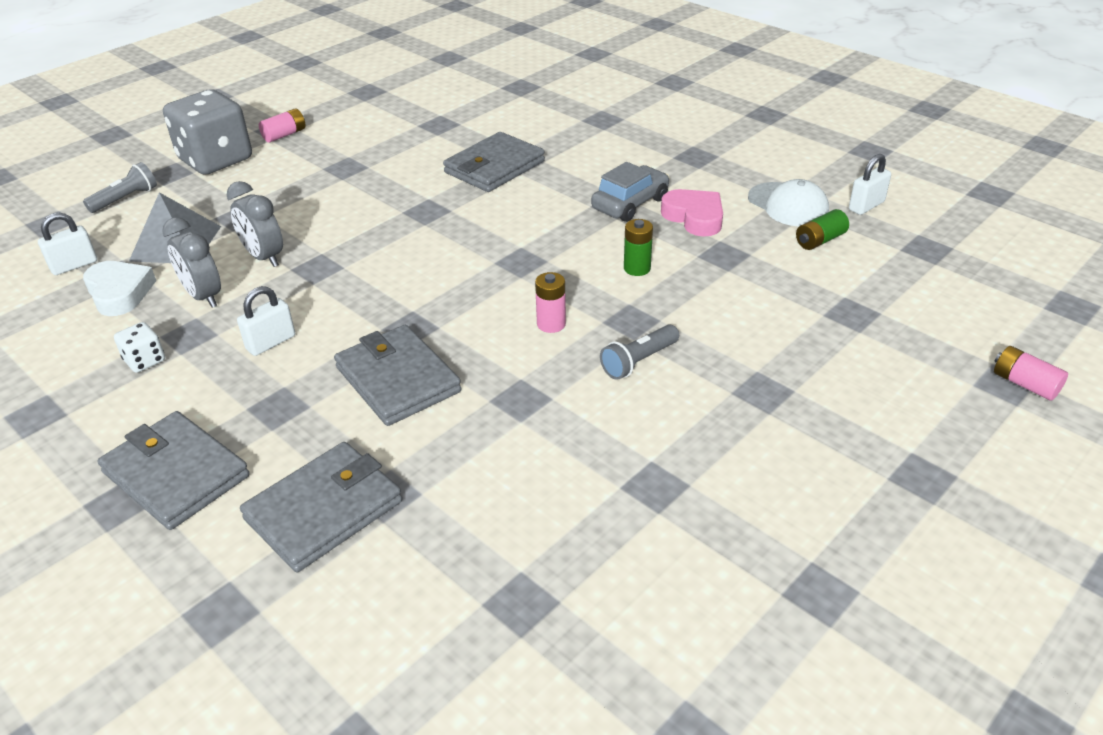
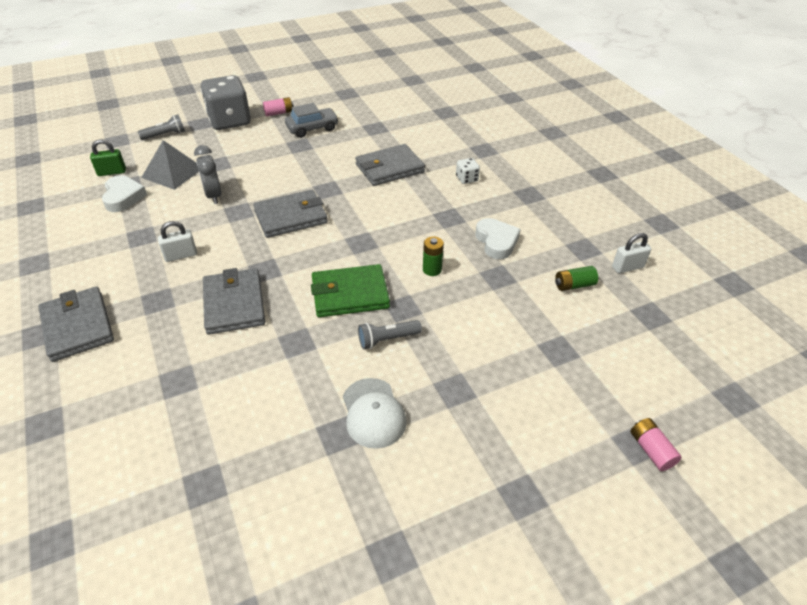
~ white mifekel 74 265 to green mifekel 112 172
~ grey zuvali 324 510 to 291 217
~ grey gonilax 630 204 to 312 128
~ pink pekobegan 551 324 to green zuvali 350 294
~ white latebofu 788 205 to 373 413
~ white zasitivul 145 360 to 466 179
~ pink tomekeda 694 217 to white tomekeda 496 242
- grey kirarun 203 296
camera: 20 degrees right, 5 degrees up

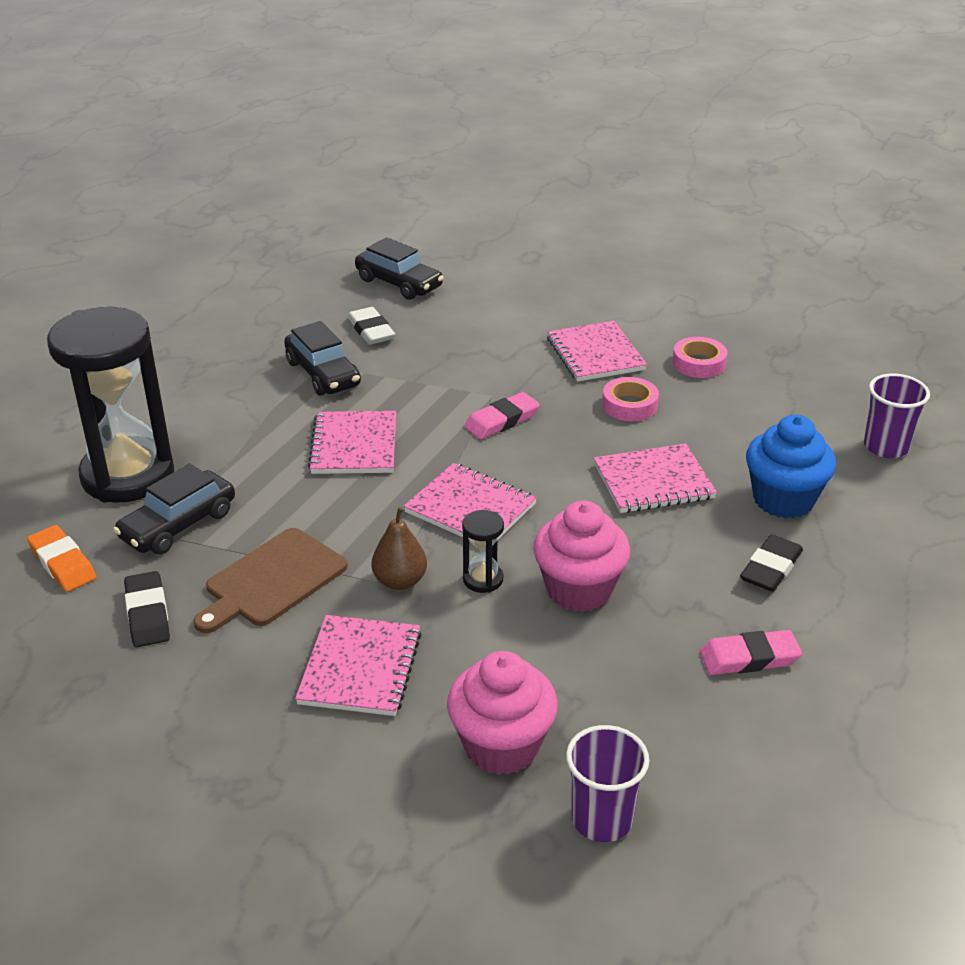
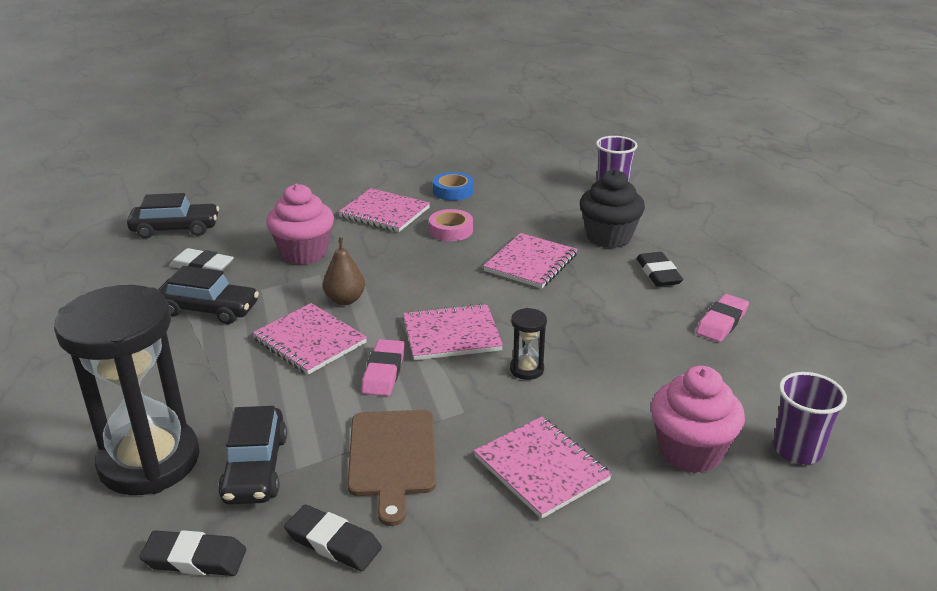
~ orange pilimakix 62 563 to black pilimakix 195 558
~ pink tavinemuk 579 589 to 304 253
~ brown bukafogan 400 581 to 345 300
~ pink pilimakix 502 420 to 384 372
~ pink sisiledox 699 363 to blue sisiledox 453 191
~ blue tavinemuk 783 499 to black tavinemuk 608 237
camera: 45 degrees left, 5 degrees down

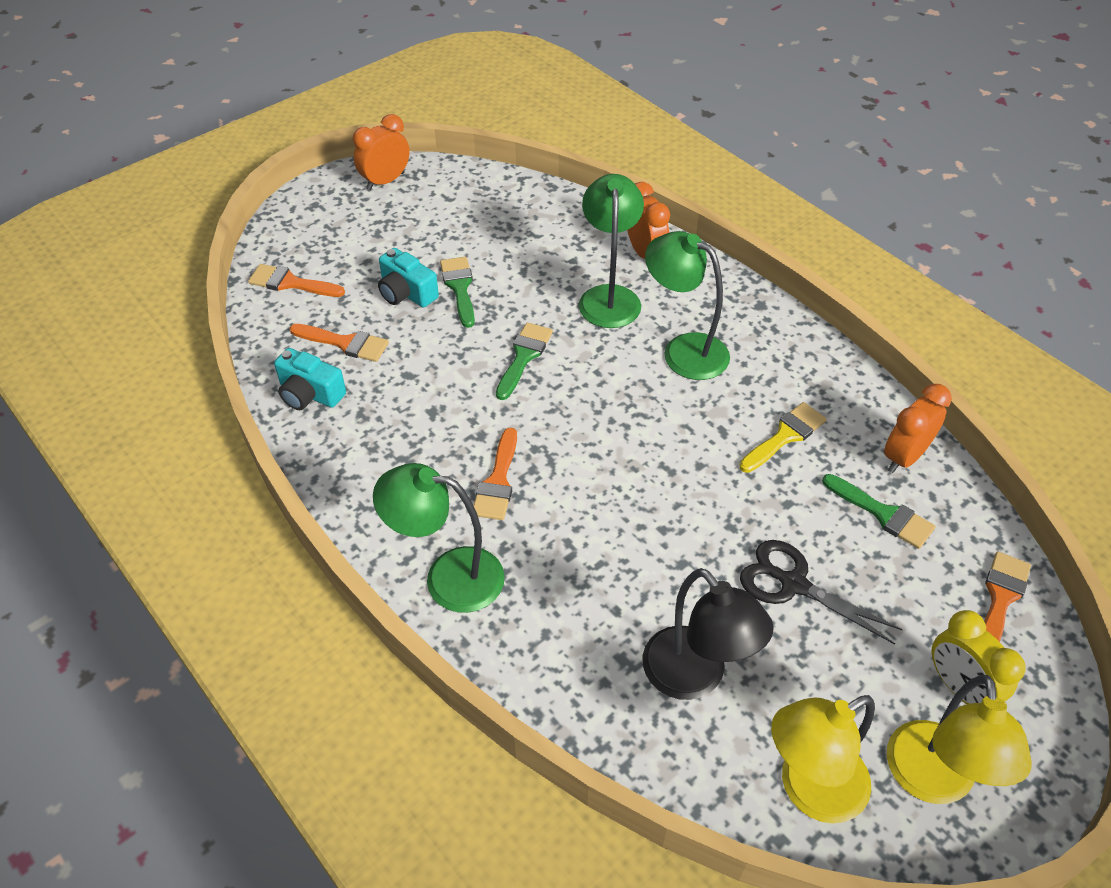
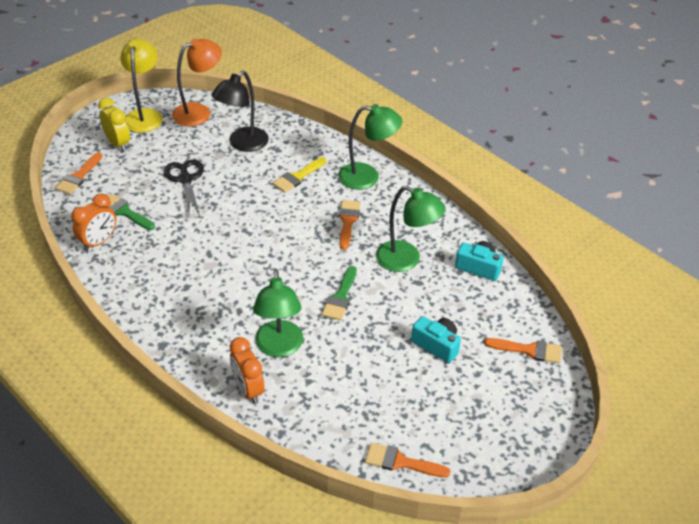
~ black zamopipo 793 584 = 185 179 135 degrees counterclockwise
~ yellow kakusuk 809 789 to orange kakusuk 199 112
~ black kakusuk 695 677 = 243 144 105 degrees counterclockwise
~ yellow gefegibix 785 436 to 297 177
~ orange gefegibix 345 343 to 401 462
~ green kakusuk 683 350 to 406 260
- orange kirarun 385 181
- green gefegibix 459 287
camera: 175 degrees right, 5 degrees down

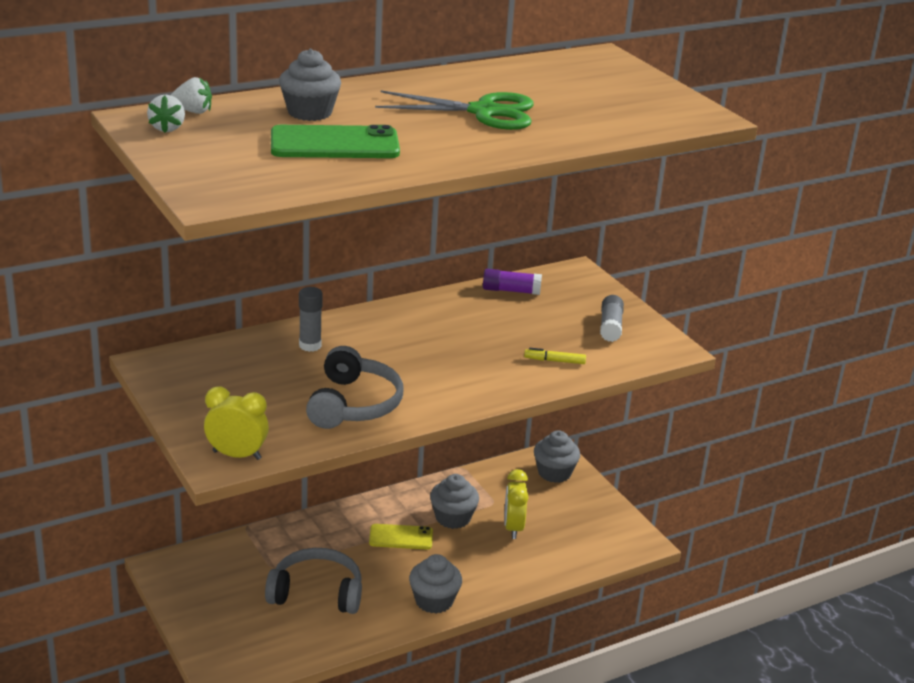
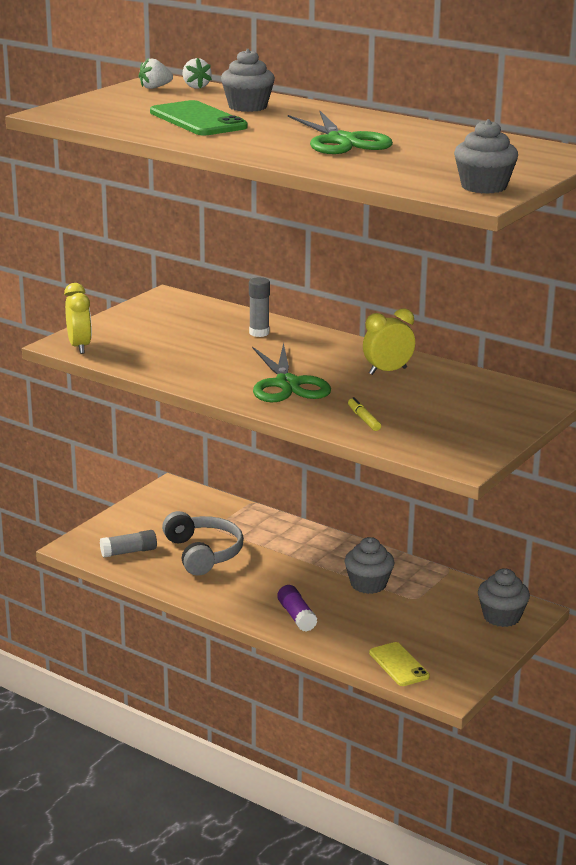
~ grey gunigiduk 610 327 to 129 552
+ green zamopipo 287 384
~ purple gunigiduk 511 291 to 296 616
~ yellow kirarun 513 528 to 387 371
~ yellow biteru 401 537 to 399 665
~ grey tavinemuk 434 601 to 483 187
- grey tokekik 353 404
camera: 65 degrees right, 5 degrees down

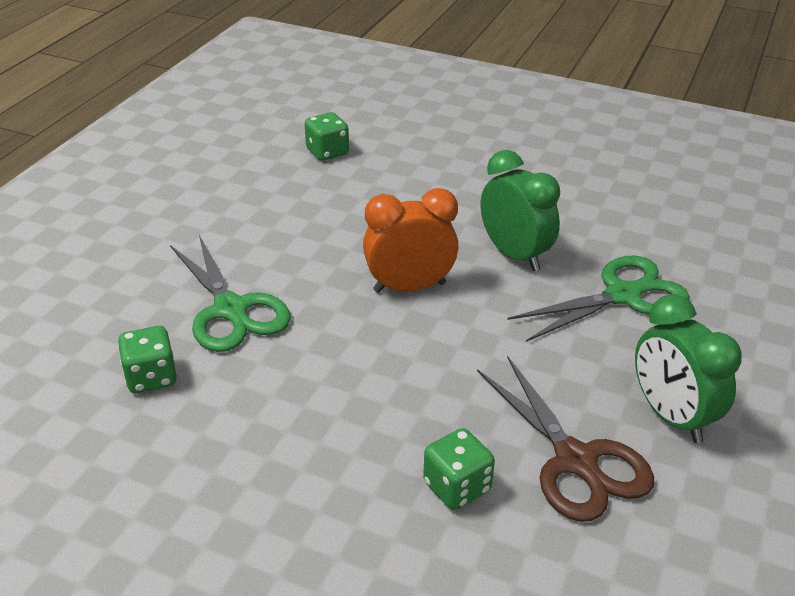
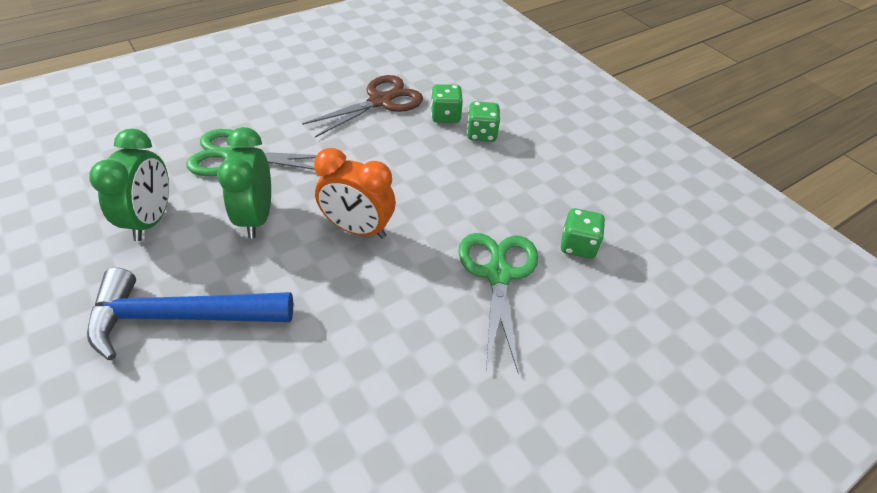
+ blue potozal 181 317
~ green kirarun 671 416 to 151 220
~ brown zamopipo 575 460 = 380 101 45 degrees clockwise
~ green zasitivul 327 152 to 481 134
camera: 150 degrees left, 10 degrees up

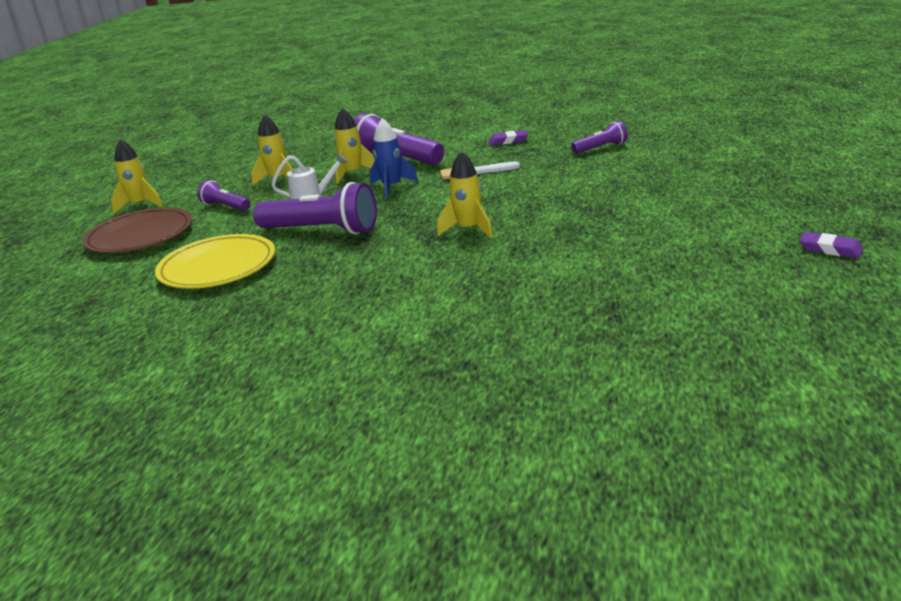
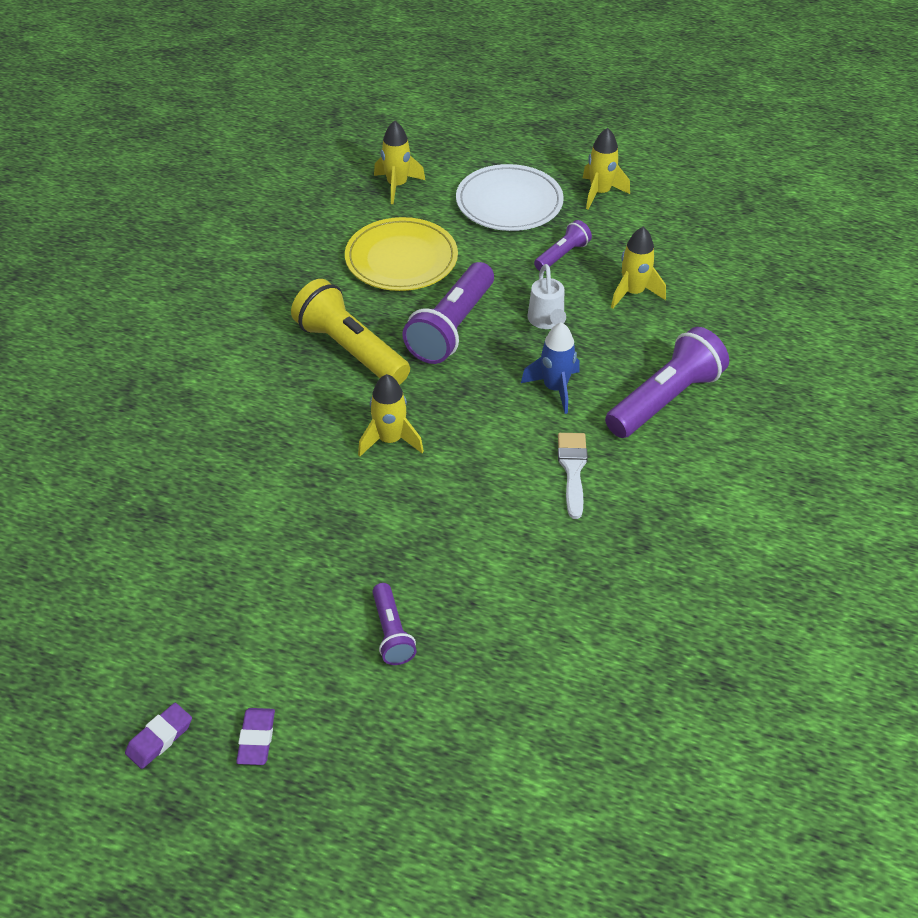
~ purple pilimakix 508 141 to 256 739
+ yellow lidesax 351 350
~ purple lidesax 601 148 to 391 633
~ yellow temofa 353 174 to 397 186
~ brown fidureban 140 236 to white fidureban 509 203
camera: 95 degrees right, 20 degrees up

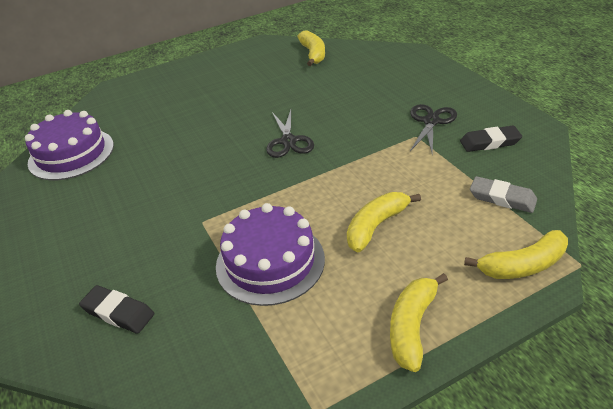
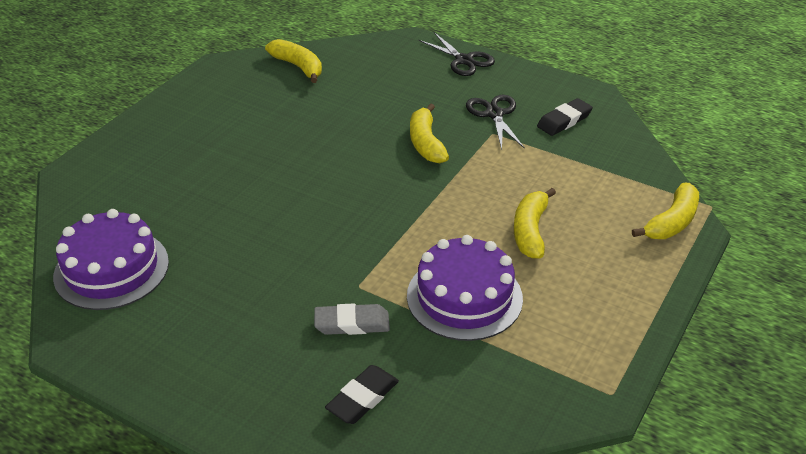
~ grey pilimakix 502 198 to 352 323
~ black pilimakix 118 312 = 362 398 45 degrees counterclockwise
~ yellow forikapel 412 326 to 426 143
~ black zamopipo 288 141 to 464 60
camera: 35 degrees left, 0 degrees up

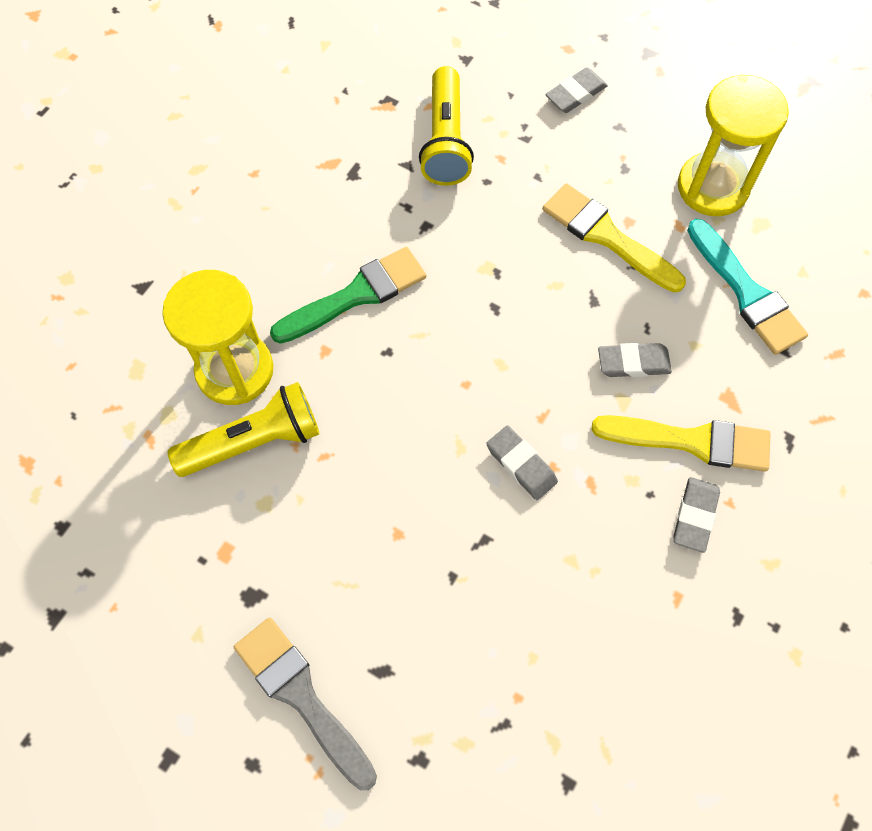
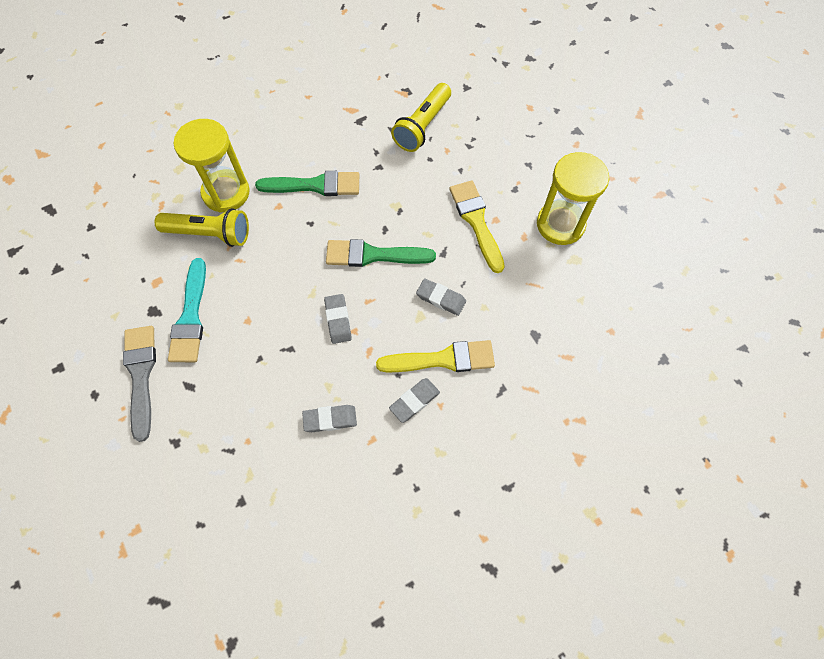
~ turquoise gefegibix 746 293 to 190 317
~ grey pilimakix 576 94 to 330 419
+ green gefegibix 373 255
~ yellow gefegibix 691 441 = 443 359 45 degrees counterclockwise
camera: 30 degrees right, 0 degrees up

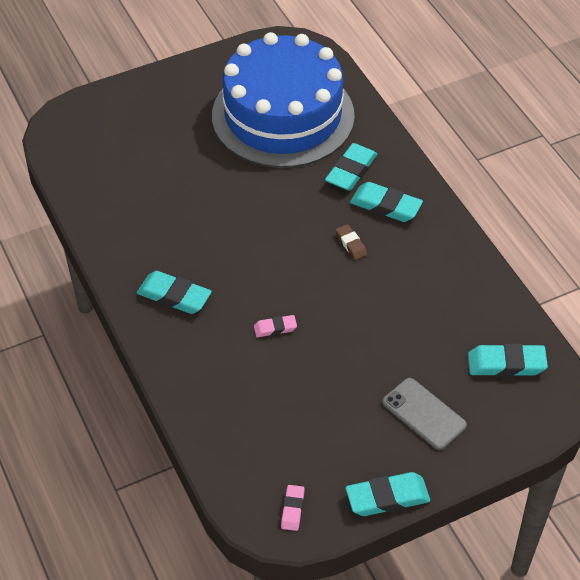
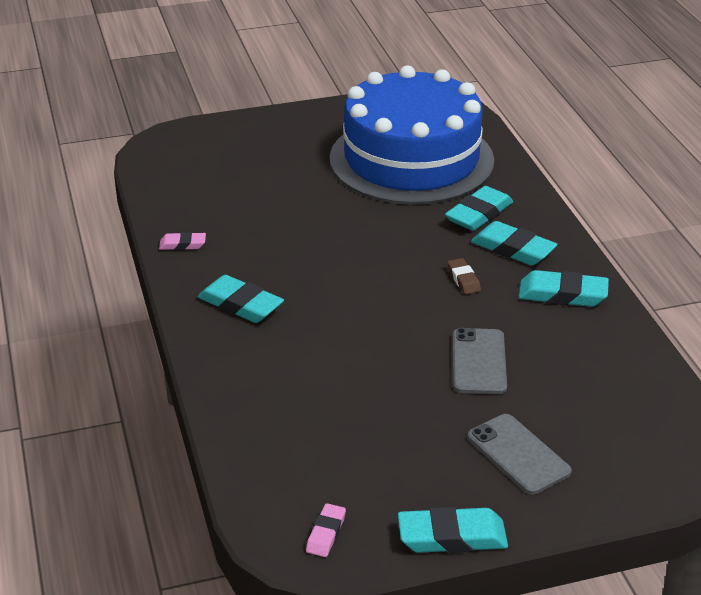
~ pink pilimakix 275 328 to 182 244
+ grey biteru 478 362
~ turquoise pilimakix 506 364 to 562 295
camera: 10 degrees right, 15 degrees down

